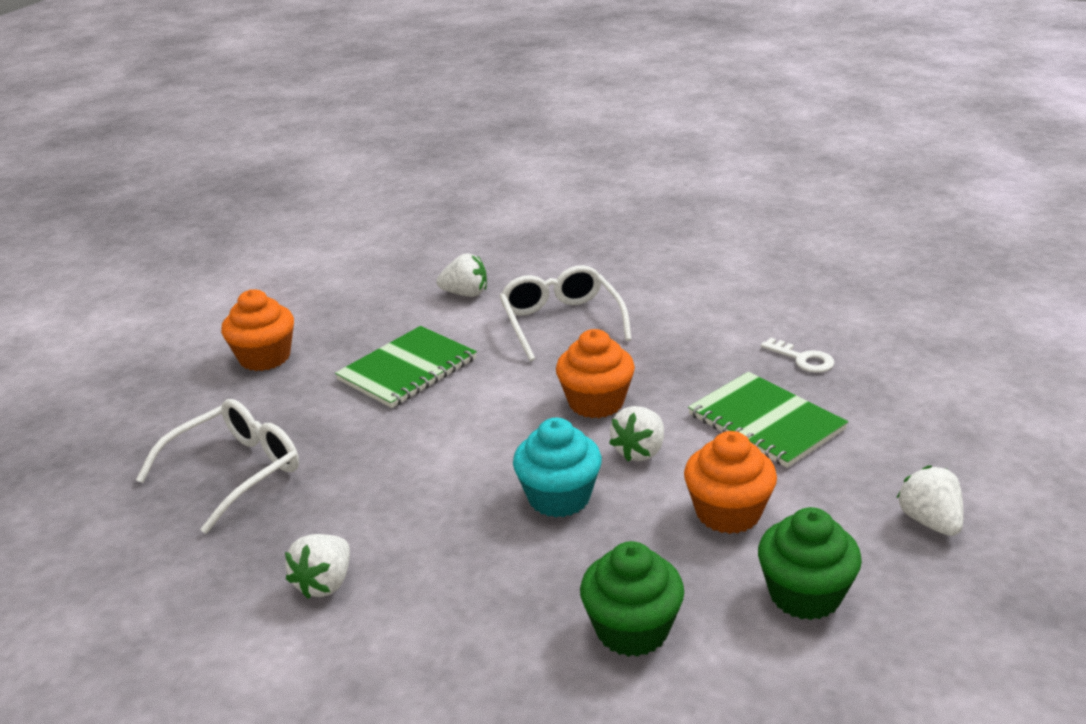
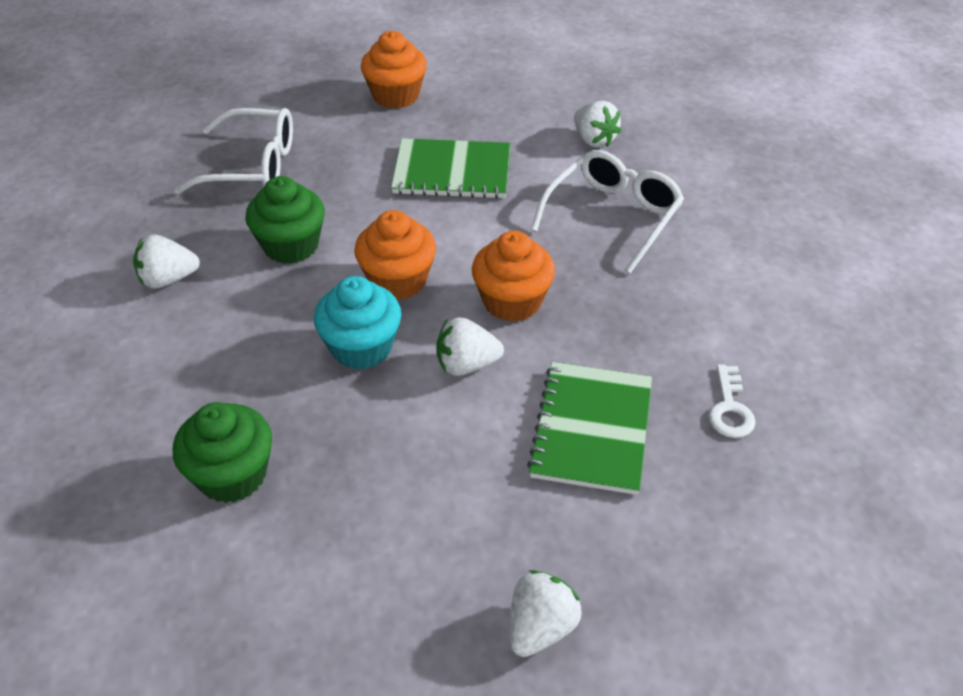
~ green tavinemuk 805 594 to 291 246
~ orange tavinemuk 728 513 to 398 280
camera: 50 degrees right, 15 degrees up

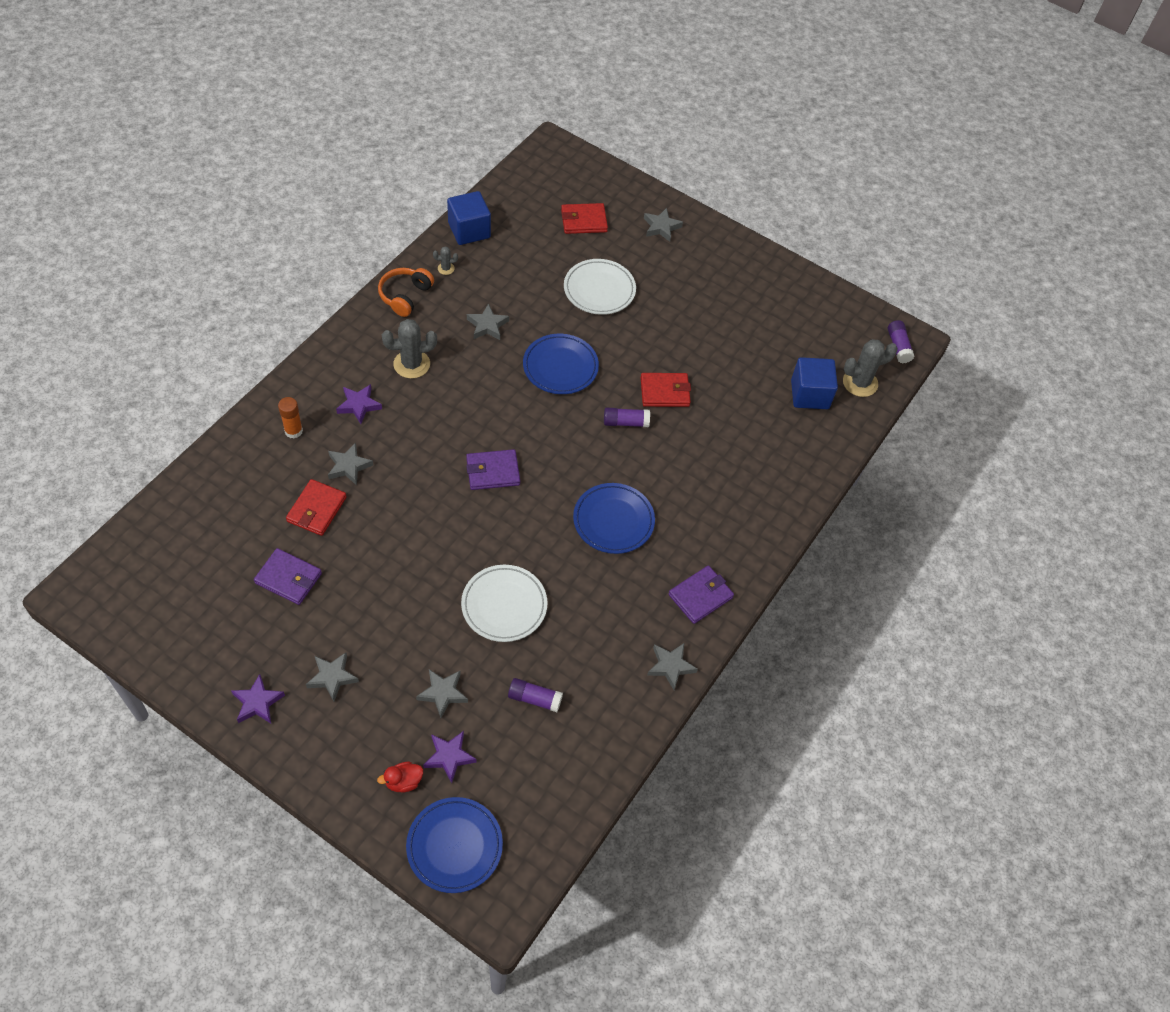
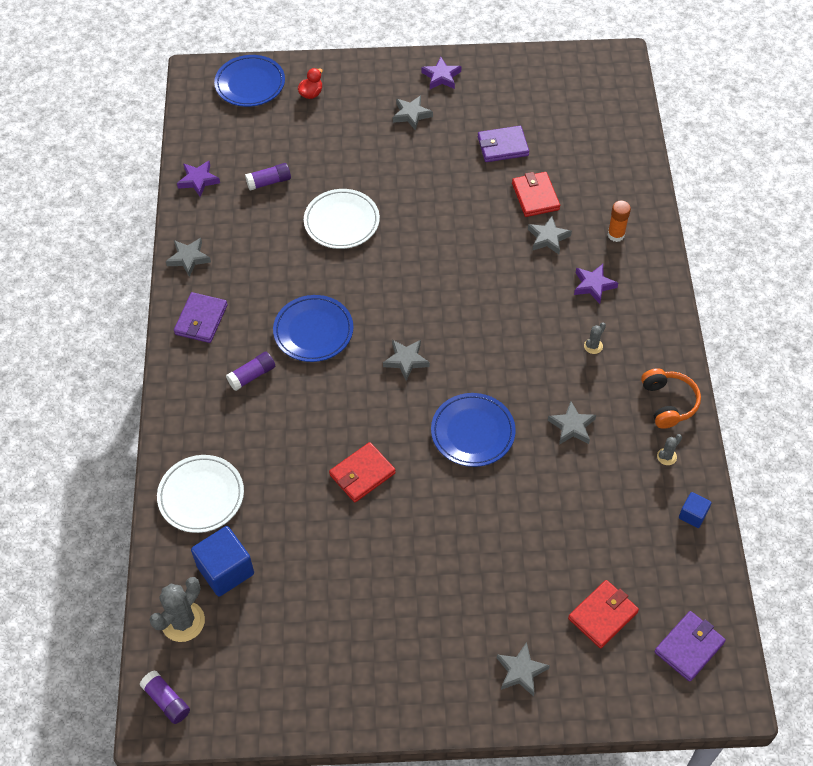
~ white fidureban 599 290 to 201 496
~ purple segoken 449 757 to 198 180
~ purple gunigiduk 625 422 to 252 376
~ grey segoken 442 693 to 406 360
~ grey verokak 411 364 = 593 346 x0.49
~ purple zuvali 493 472 to 689 647
~ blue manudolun 469 230 = 692 515 x0.53
camera: 150 degrees right, 0 degrees up

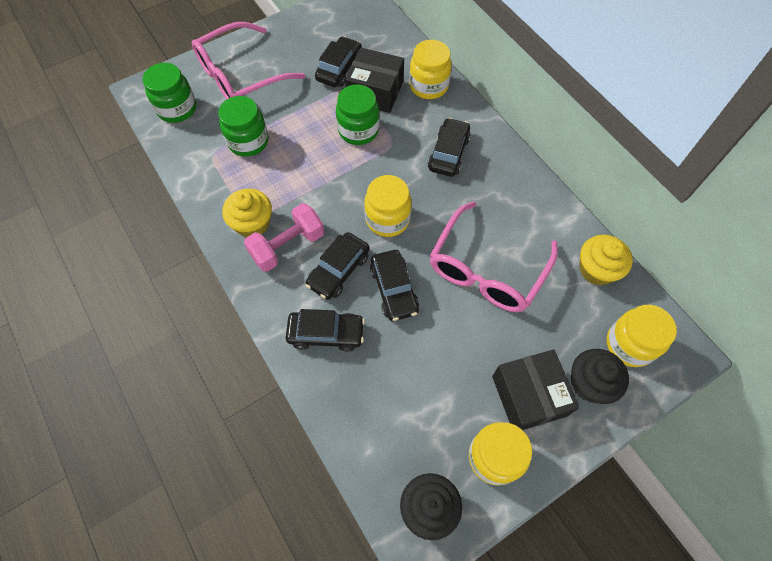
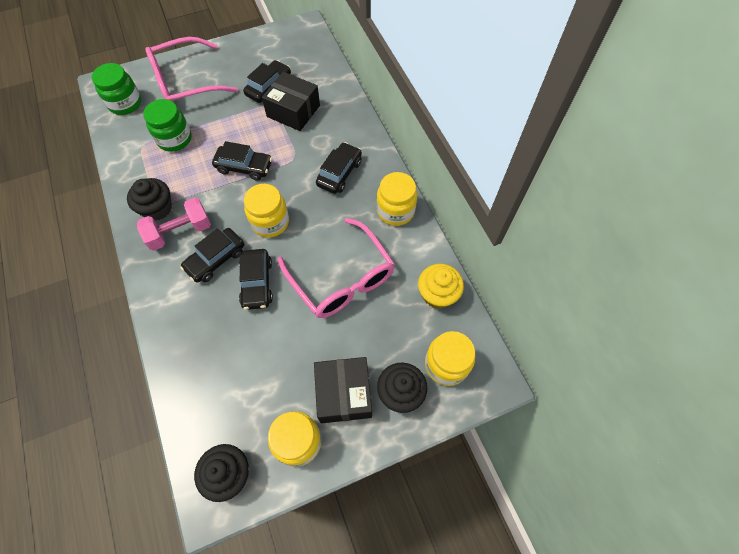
~ yellow tavinemuk 252 223 to black tavinemuk 157 208
~ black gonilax 326 334 to 244 167
~ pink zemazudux 487 269 = 341 278 75 degrees counterclockwise
~ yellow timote 428 86 to 395 211
- green timote 358 130
camera: 10 degrees right, 0 degrees up

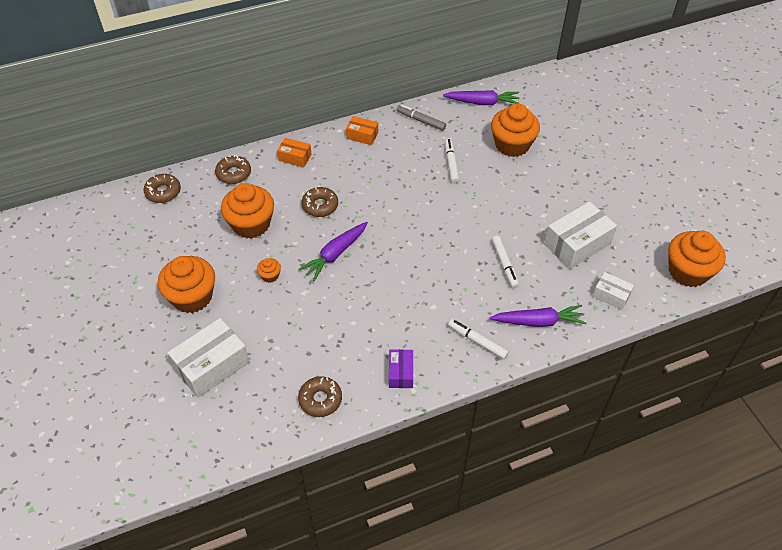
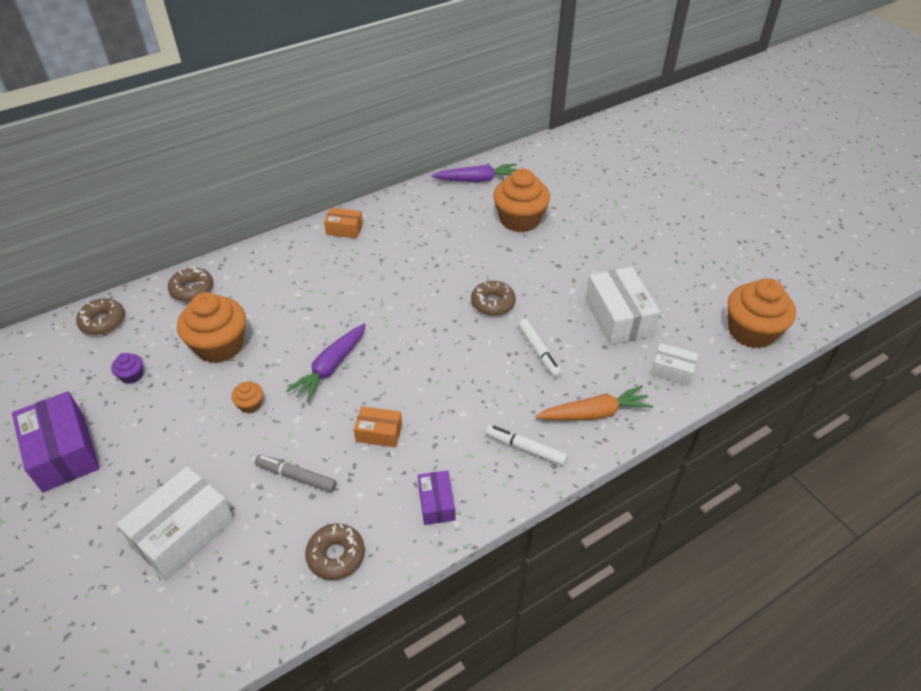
+ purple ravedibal 64 452
+ purple tavinemuk 132 375
~ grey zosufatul 421 120 to 296 476
~ orange ravedibal 295 157 to 379 433
~ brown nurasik 320 206 to 493 303
~ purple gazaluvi 538 321 to orange gazaluvi 594 413
~ white ravedibal 577 244 = 618 317 60 degrees counterclockwise
- orange tavinemuk 192 297
- white zosufatul 451 163
camera: 10 degrees left, 5 degrees down

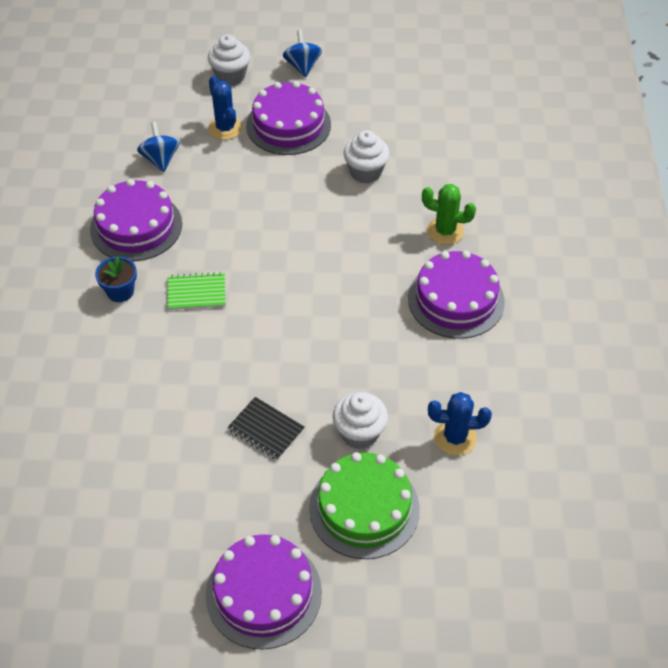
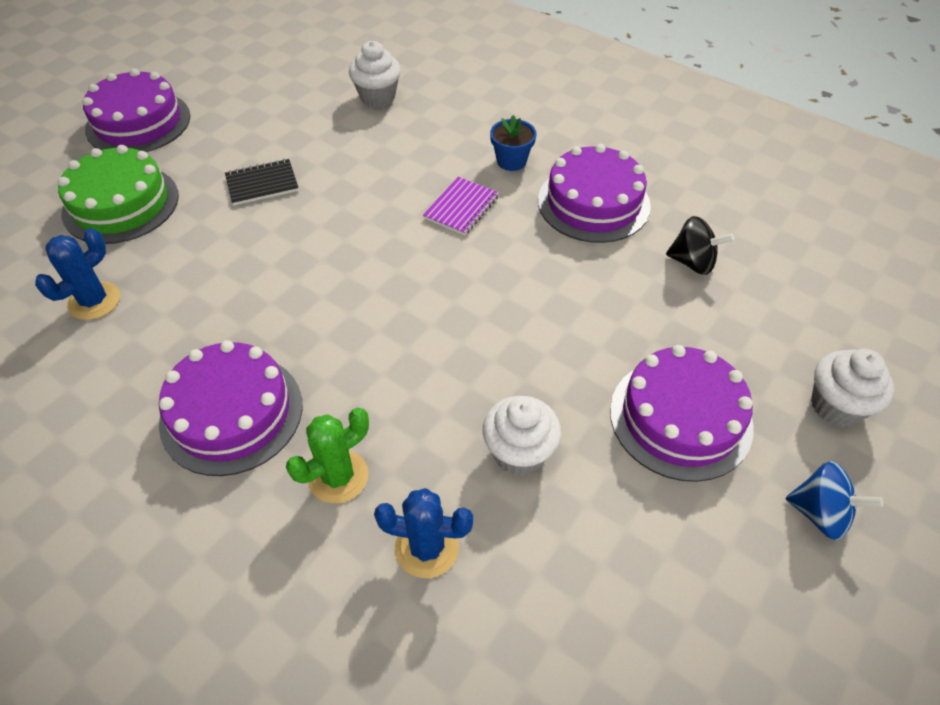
~ white tavinemuk 359 433 to 377 97
~ blue verokak 225 128 to 427 547
~ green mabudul 196 292 to purple mabudul 461 207
~ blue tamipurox 160 159 to black tamipurox 692 262
camera: 125 degrees right, 0 degrees up

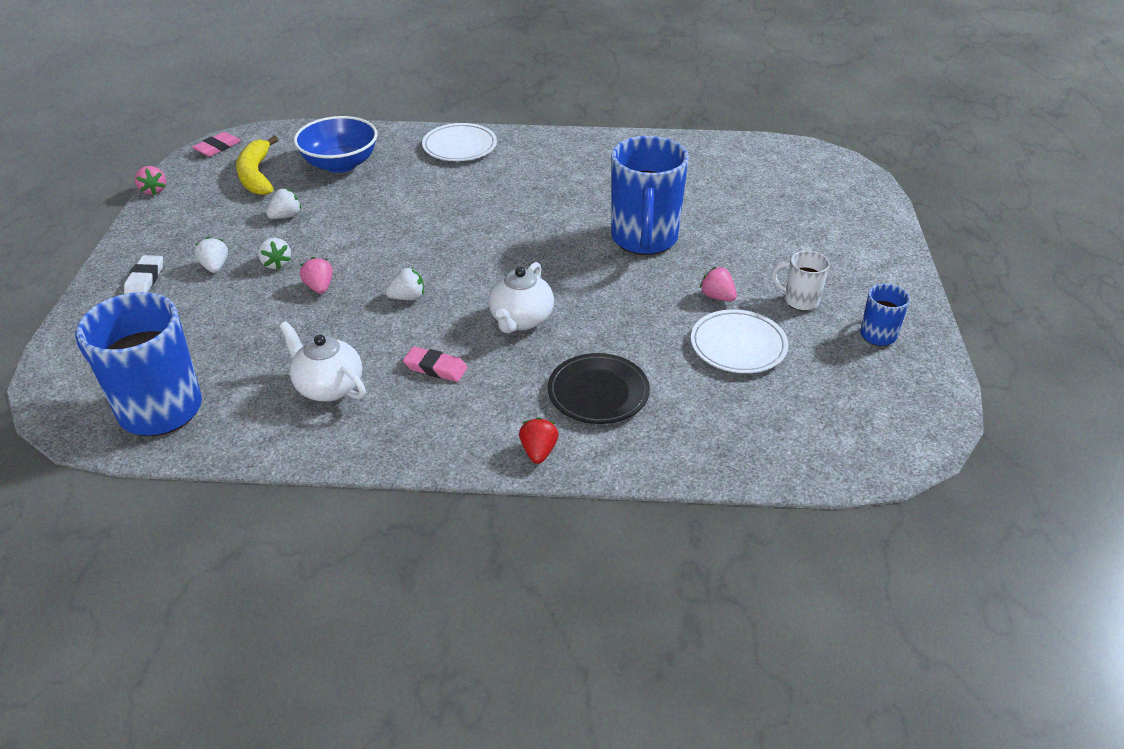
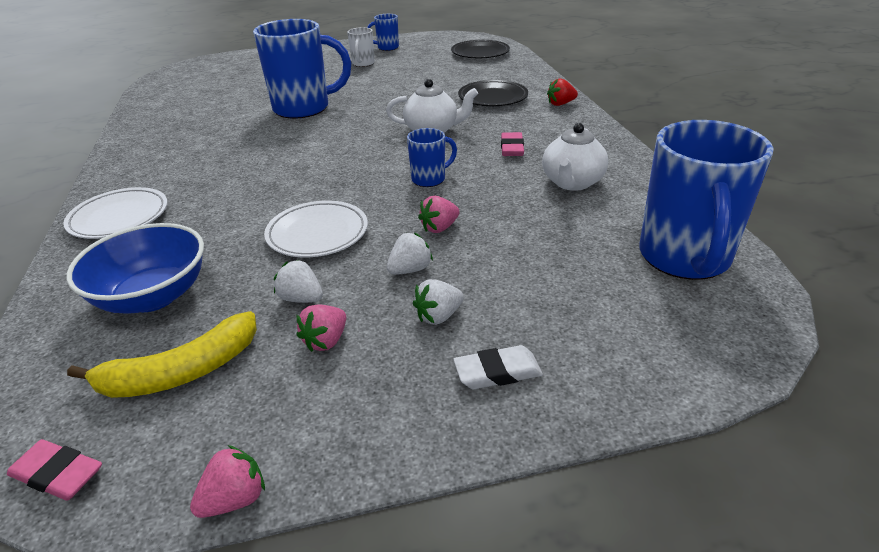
~ white fidureban 738 346 to 317 233
~ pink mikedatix 717 297 to 326 341
~ white mikedatix 408 297 to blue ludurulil 429 179
+ black fidureban 480 53
camera: 105 degrees left, 5 degrees down

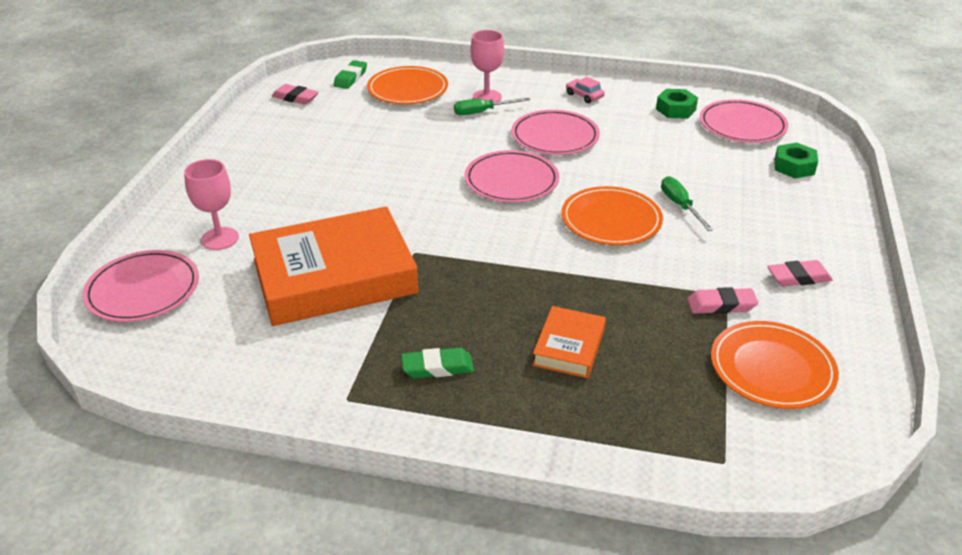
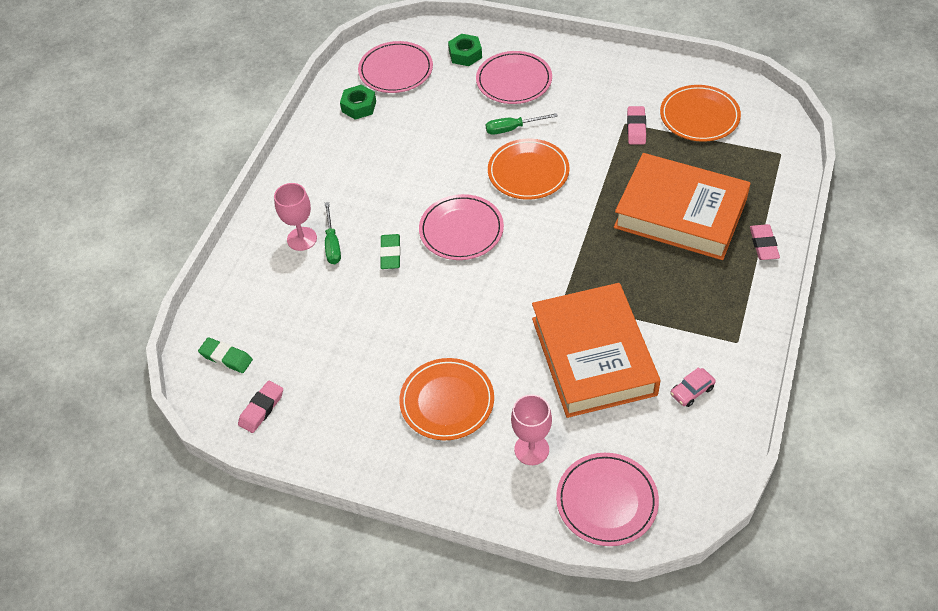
~ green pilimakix 437 367 to 390 254
~ orange fidureban 407 89 to 447 401
~ pink fidureban 555 136 to 514 81
~ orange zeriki 569 347 = 680 213 x2.13
~ pink gonilax 584 96 to 692 391
~ pink pilimakix 798 277 to 763 245
camera: 80 degrees left, 15 degrees up

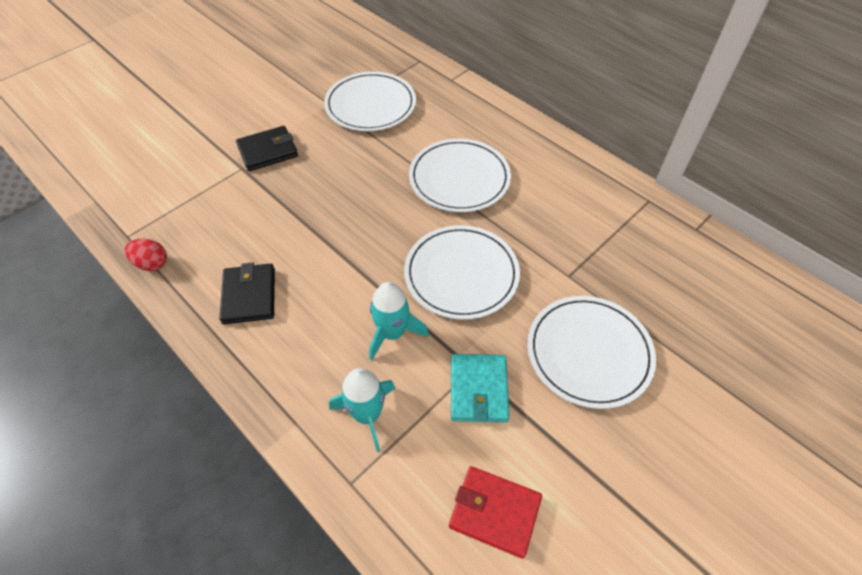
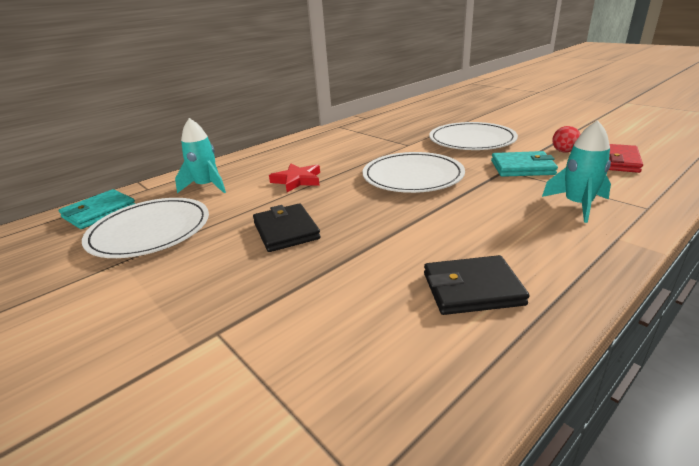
+ turquoise zuvali 99 212
~ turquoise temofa 392 333 to 207 186
~ black zuvali 268 151 to 286 231
~ white fidureban 459 178 to red segoken 297 180
~ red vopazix 152 263 to 564 152
camera: 85 degrees left, 25 degrees down

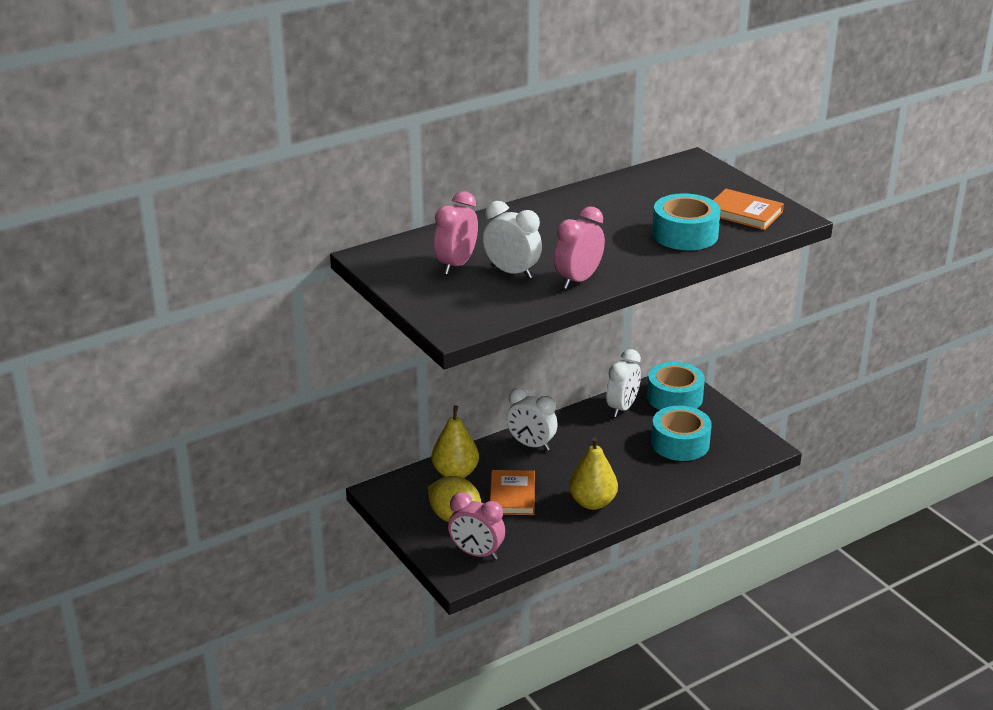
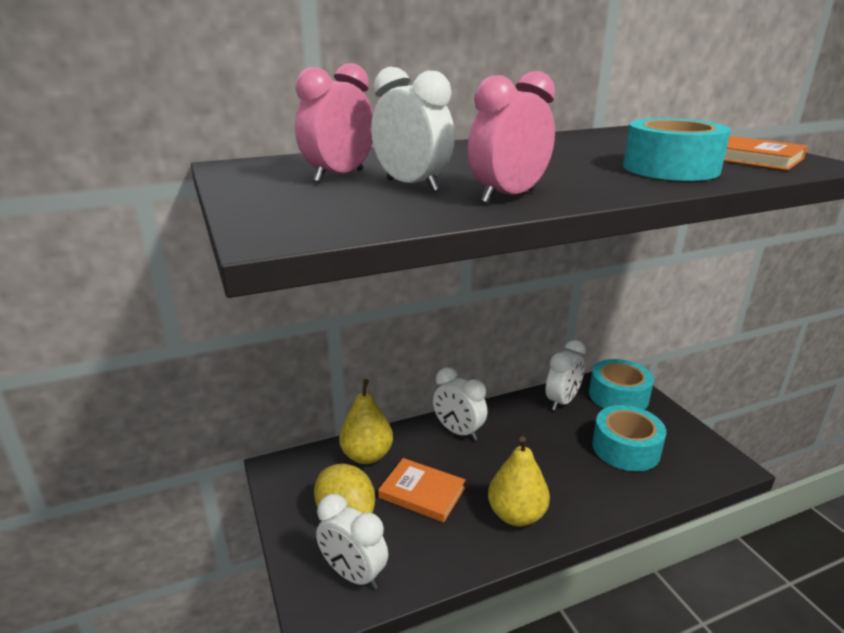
~ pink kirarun 476 553 to white kirarun 353 574
~ orange zeriki 512 496 = 422 493 75 degrees counterclockwise
camera: 10 degrees right, 5 degrees down

